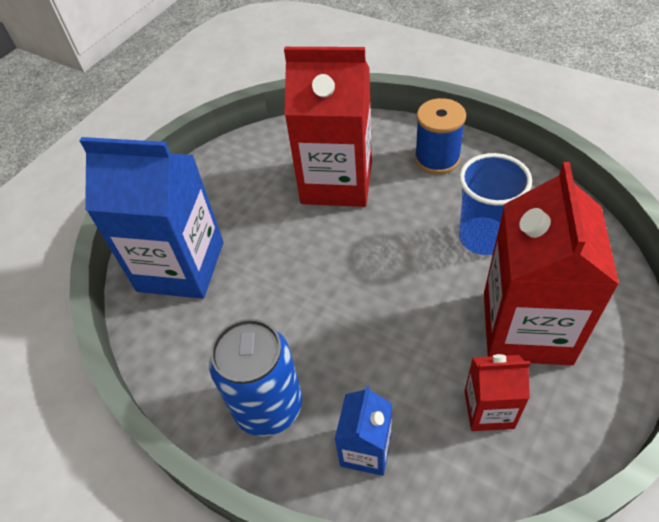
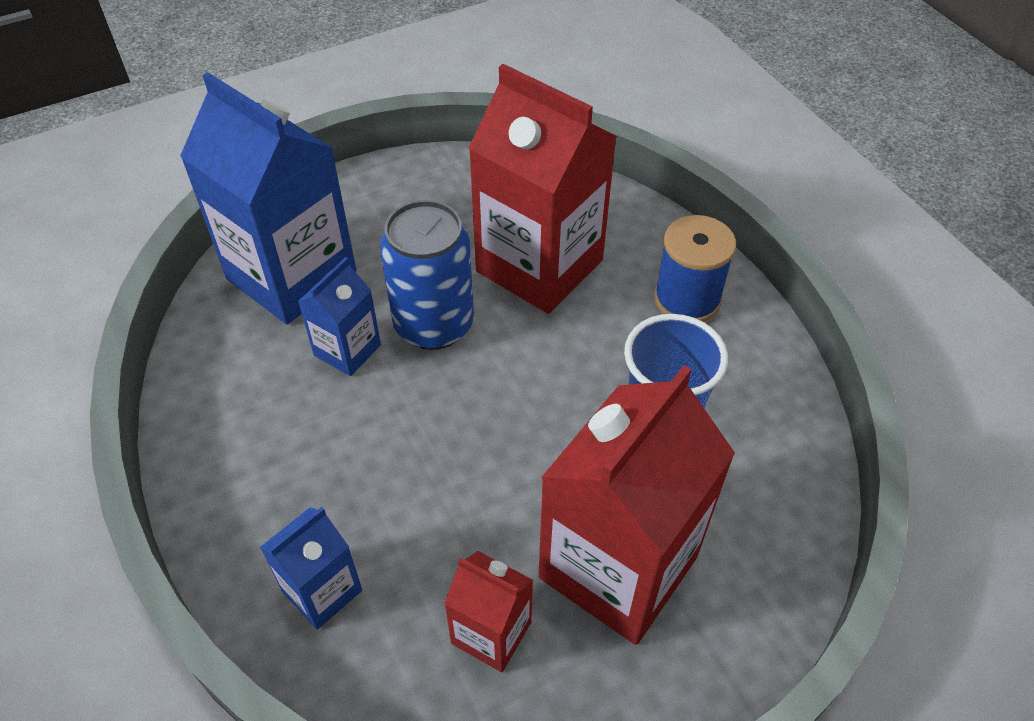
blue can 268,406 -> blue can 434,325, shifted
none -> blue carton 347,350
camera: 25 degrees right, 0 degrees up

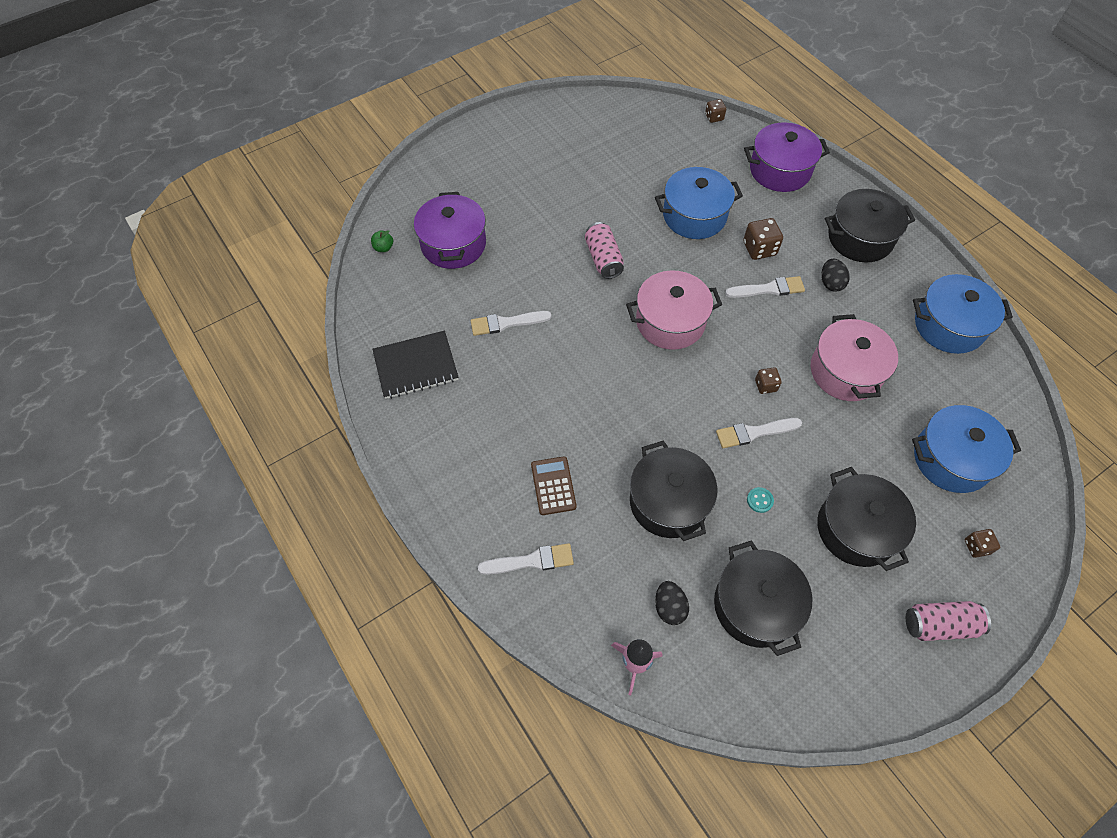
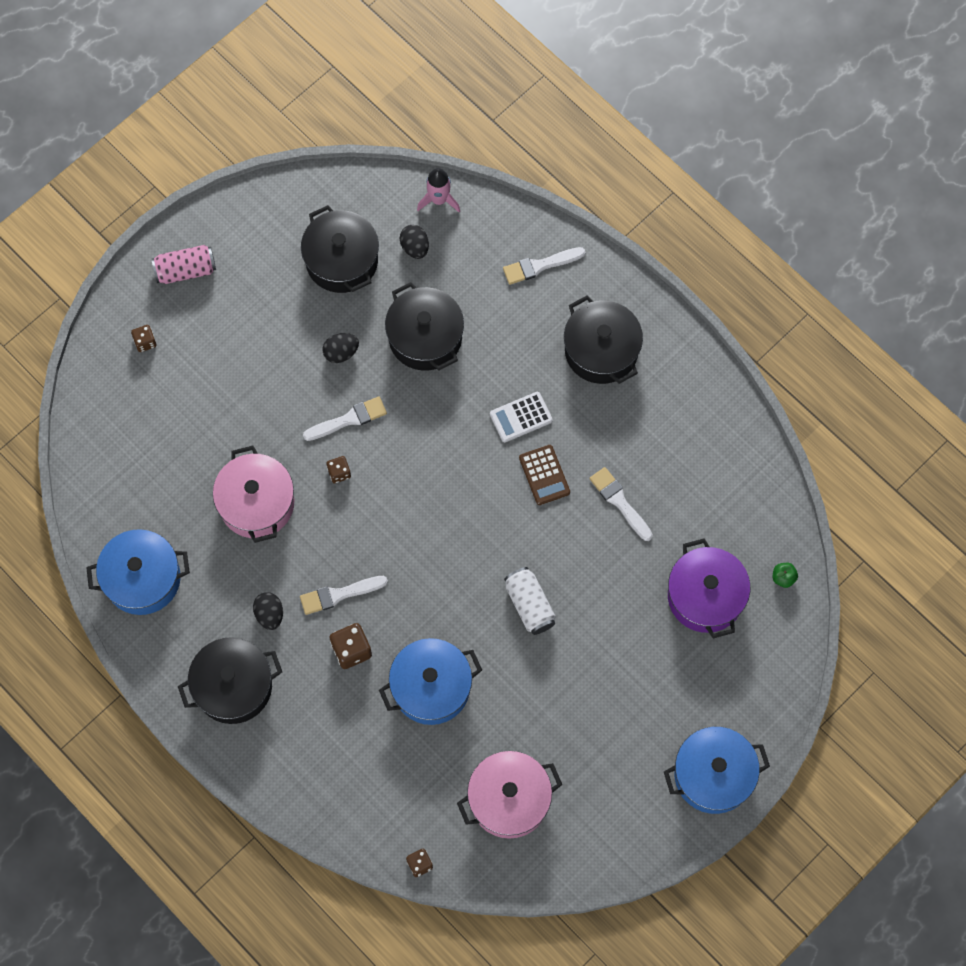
black notebook 416,366 -> none
white brush 506,323 -> white brush 619,502, 105 degrees counterclockwise
brown calculator 553,486 -> brown calculator 544,475, shifted
pink can 603,259 -> white can 529,605
pink pot 670,322 -> pink pot 509,799, shifted
purple pot 780,170 -> none
turquoise button 759,500 -> black egg 341,353
black pot 856,529 -> black pot 601,350, shifted
blue pot 951,459 -> blue pot 713,775, shifted
none -> white calculator 521,417
camera: 170 degrees right, 10 degrees up

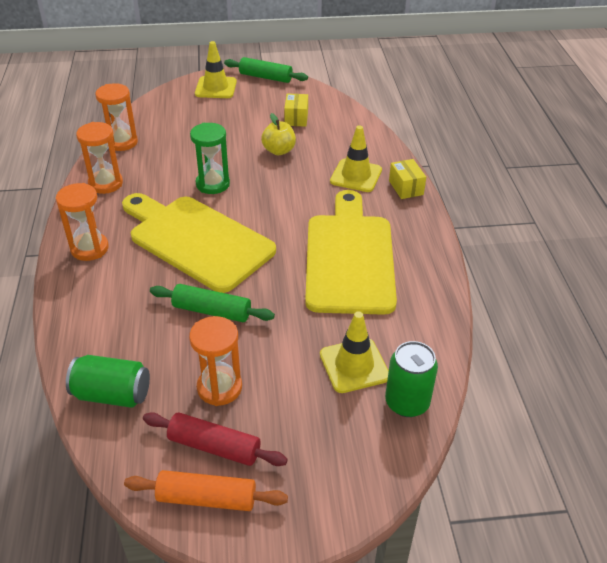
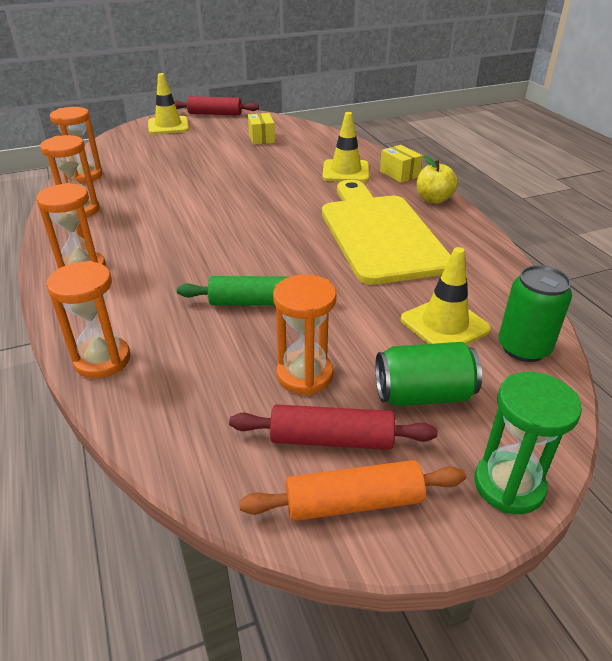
green can 112,394 -> green can 423,395, shifted
yellow cutting board 196,240 -> none
green hourglass 212,184 -> green hourglass 508,485, shifted
green rolling pin 265,77 -> red rolling pin 215,114
yellow apple 279,151 -> yellow apple 433,199, shifted
none -> orange hourglass 102,360
camera: 15 degrees left, 5 degrees down

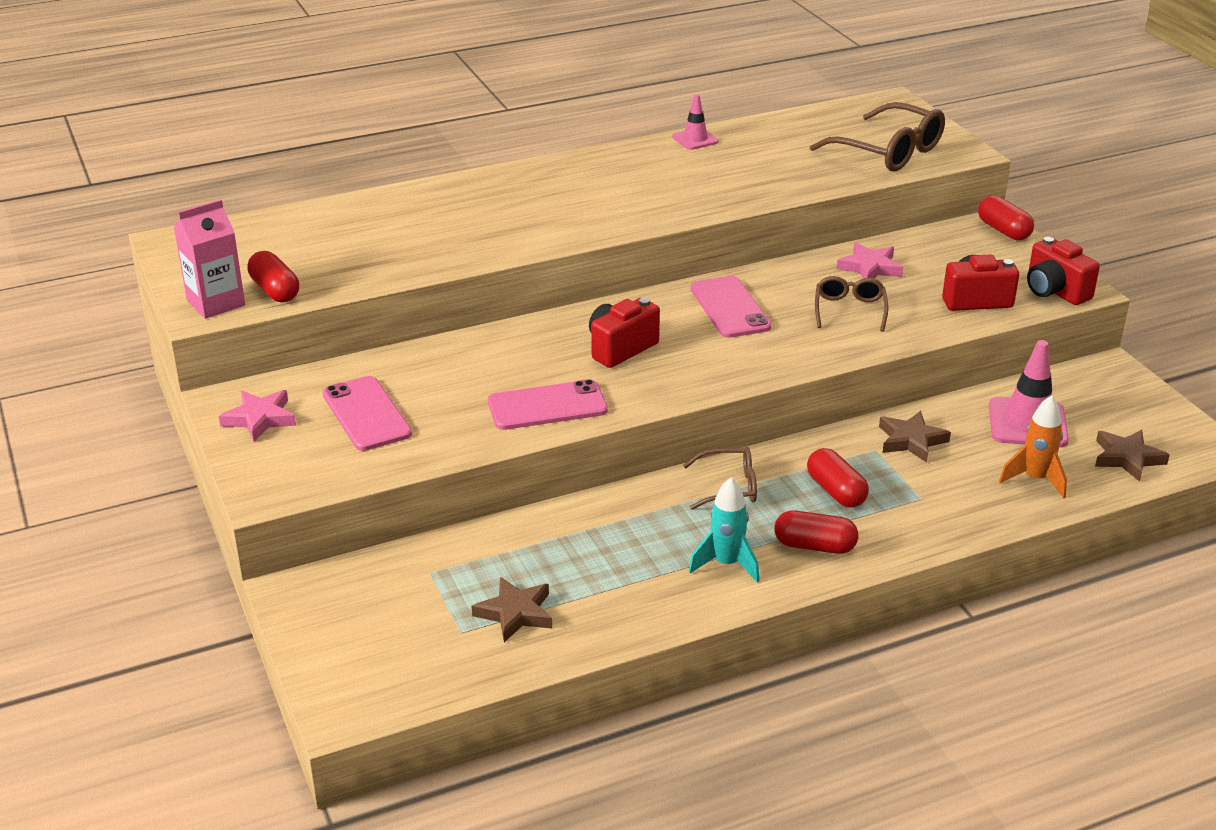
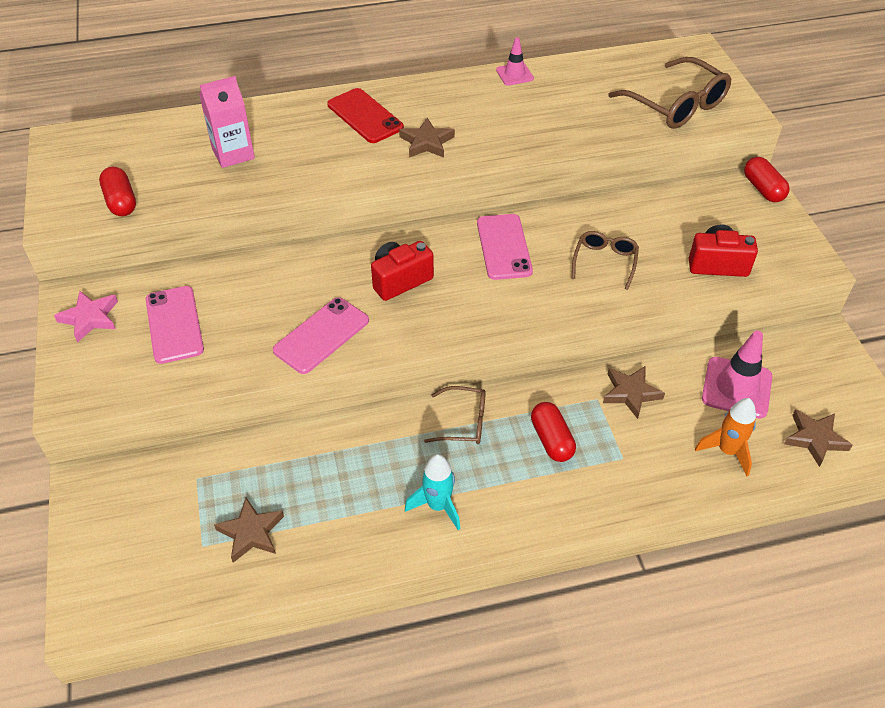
pink carton 216,303 -> pink carton 233,153, shifted
pink phone 547,406 -> pink phone 321,335, 45 degrees counterclockwise
red capsule 814,546 -> none
pink star 870,267 -> none
red camera 1054,291 -> none
none -> red phone 365,116
none -> brown star 426,142
camera: 10 degrees right, 15 degrees up

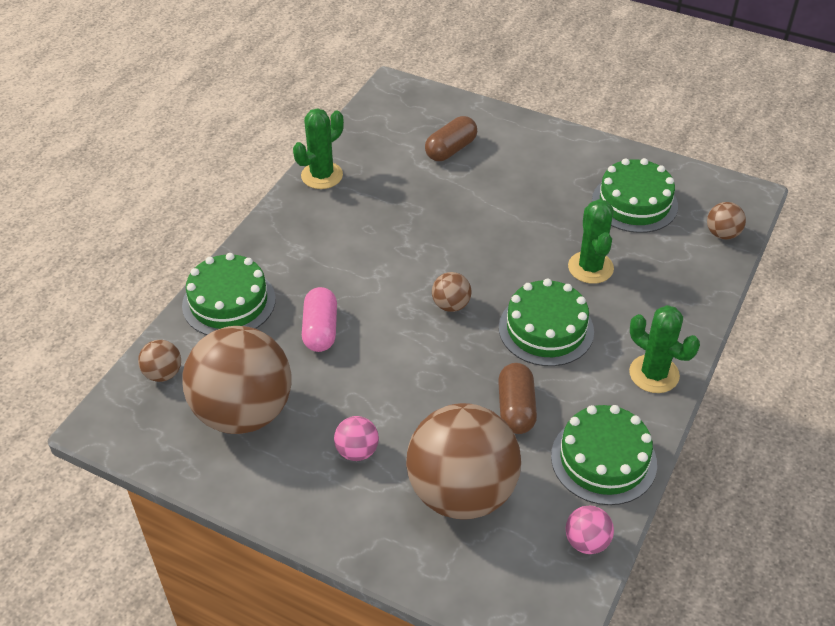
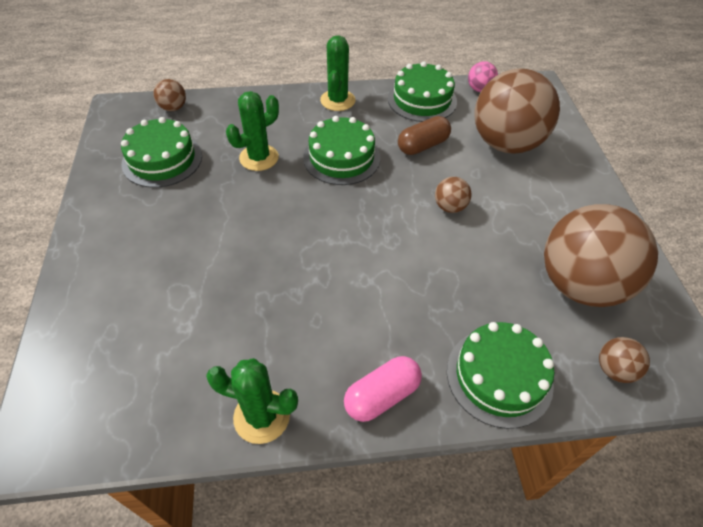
pink capsule 320,330 -> pink capsule 382,395, shifted
pink ball 357,451 -> none
brown capsule 451,149 -> none
brown ball 451,305 -> brown ball 450,207, shifted
camera: 125 degrees left, 5 degrees up

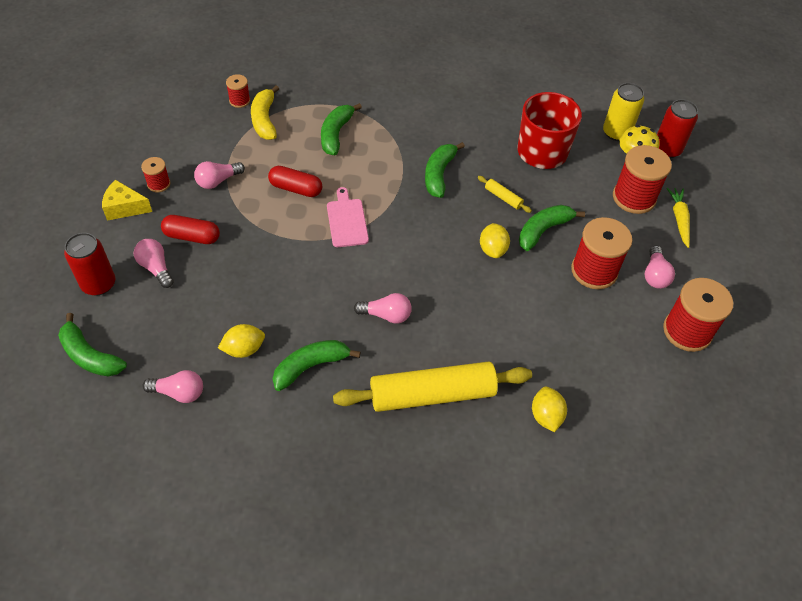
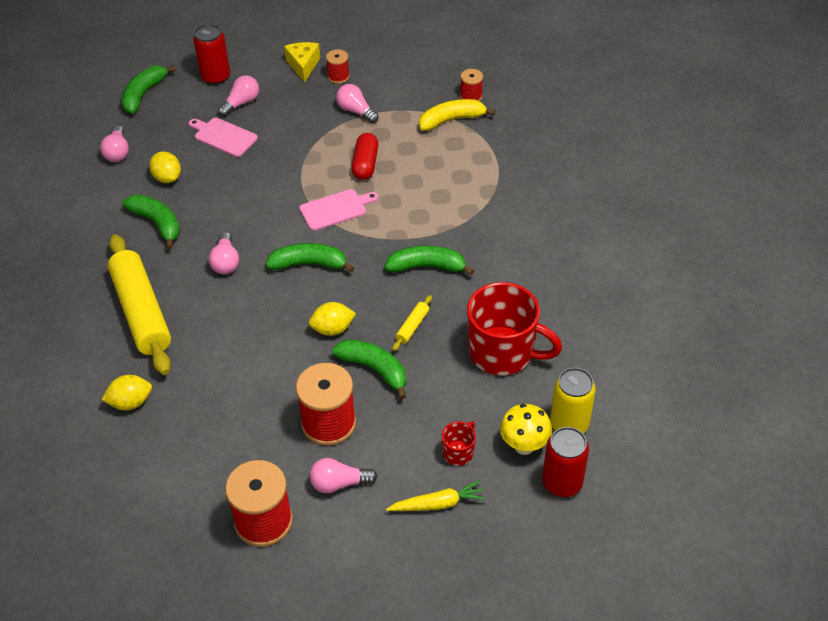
red capsule 192,236 -> none
green banana 336,134 -> green banana 308,264, shifted
red spool 634,197 -> red mug 459,452
none -> pink cutting board 223,136
camera: 80 degrees right, 5 degrees down

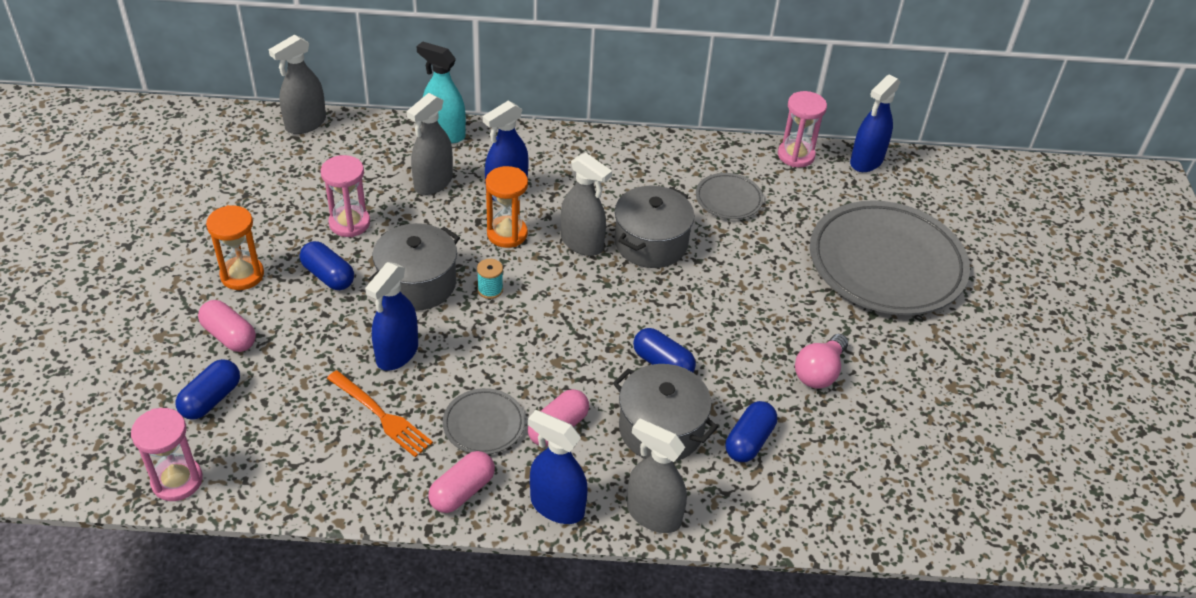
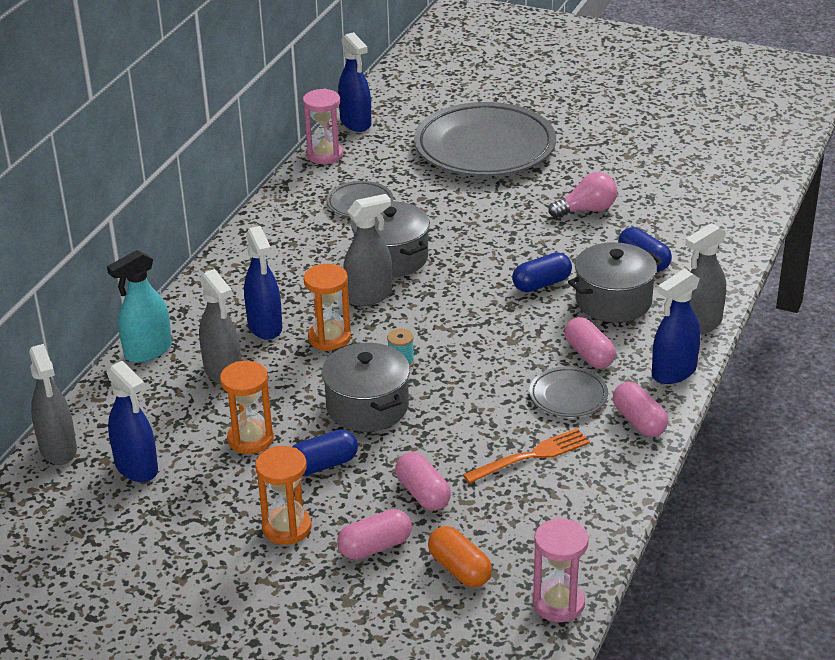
blue capsule 211,399 -> orange capsule 459,569
pink hourglass 349,223 -> orange hourglass 250,439
blue spray bottle 397,353 -> blue spray bottle 136,467, shifted
pink light bulb 819,372 -> pink light bulb 586,210, 75 degrees counterclockwise
none -> pink capsule 423,493
camera: 65 degrees left, 10 degrees down

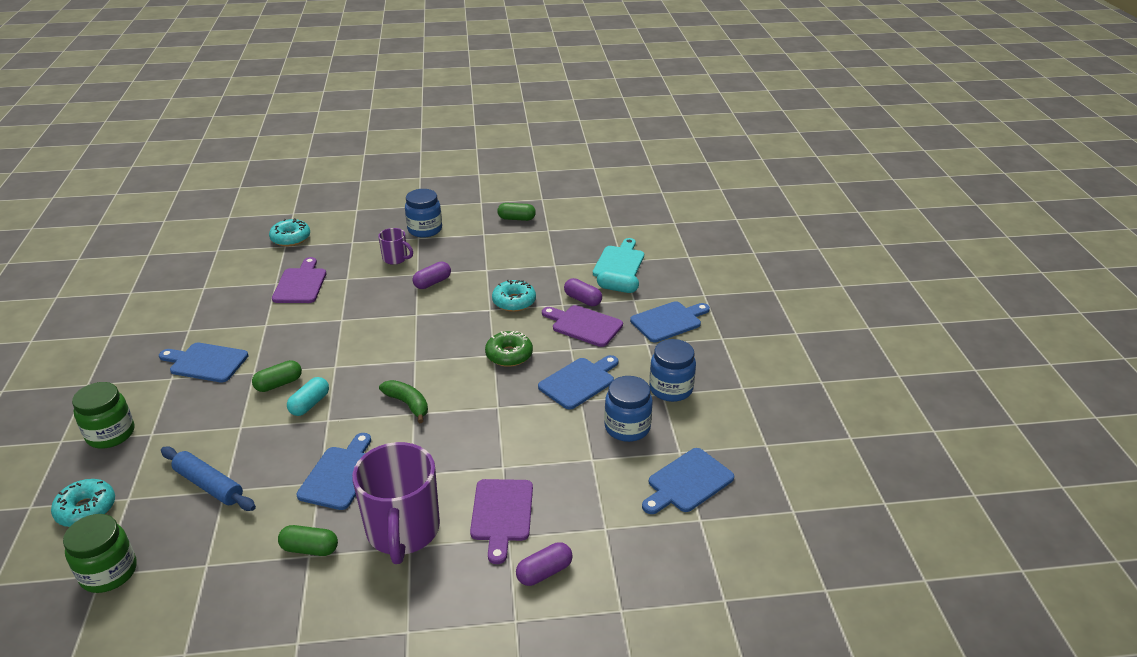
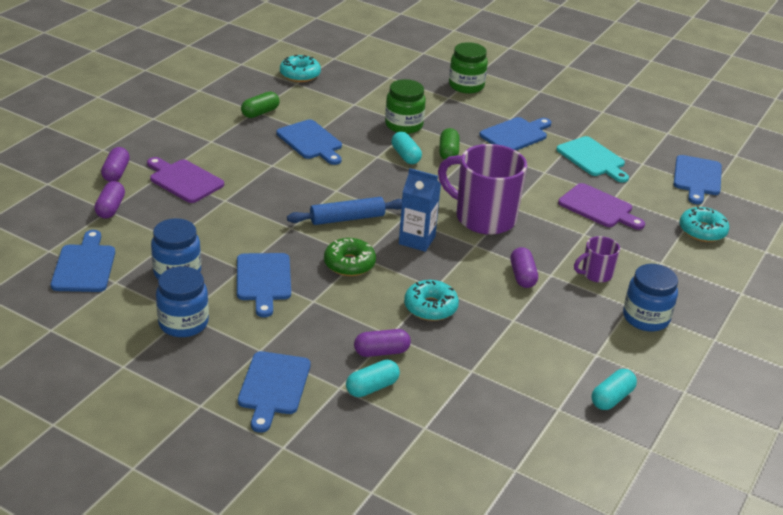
turquoise donut 86,509 -> turquoise donut 300,75, shifted
green jar 109,572 -> green jar 404,125, shifted
blue rolling pin 209,485 -> blue rolling pin 347,218, shifted
purple mug 403,531 -> purple mug 483,218, shifted
green banana 408,404 -> none
green capsule 516,218 -> turquoise capsule 612,398
purple cutting board 584,325 -> none
turquoise cutting board 619,262 -> turquoise cutting board 592,159, shifted
none -> purple capsule 110,208
none -> blue carton 417,240
none -> blue cutting board 697,178
camera: 125 degrees right, 0 degrees up

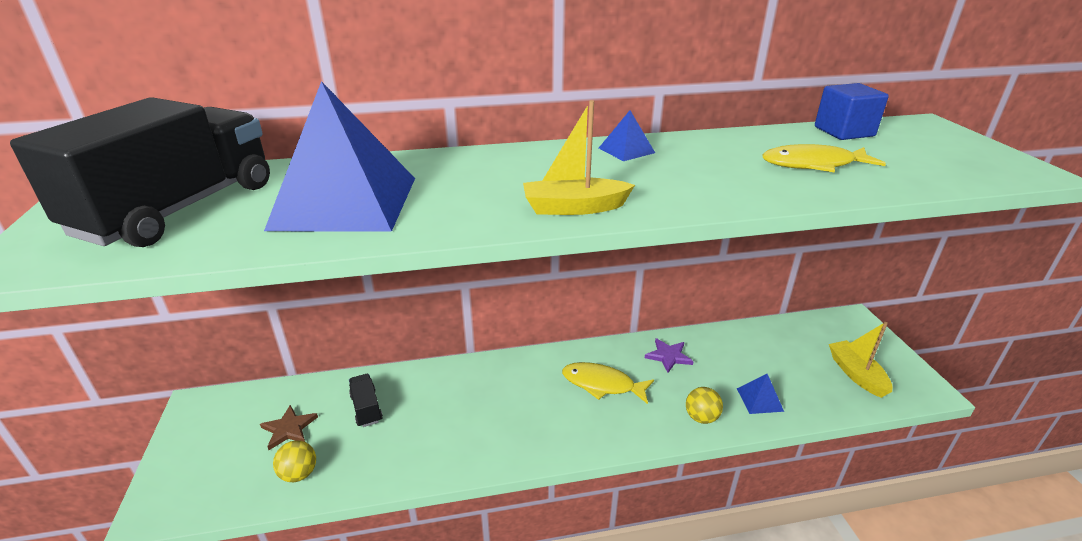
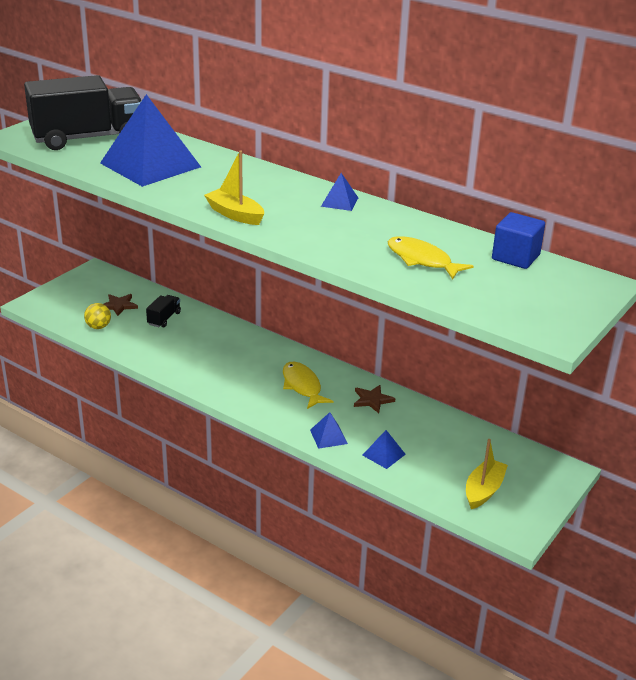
purple star 668,356 -> brown star 372,400
yellow ball 701,417 -> blue pyramid 328,436
camera: 45 degrees right, 0 degrees up

